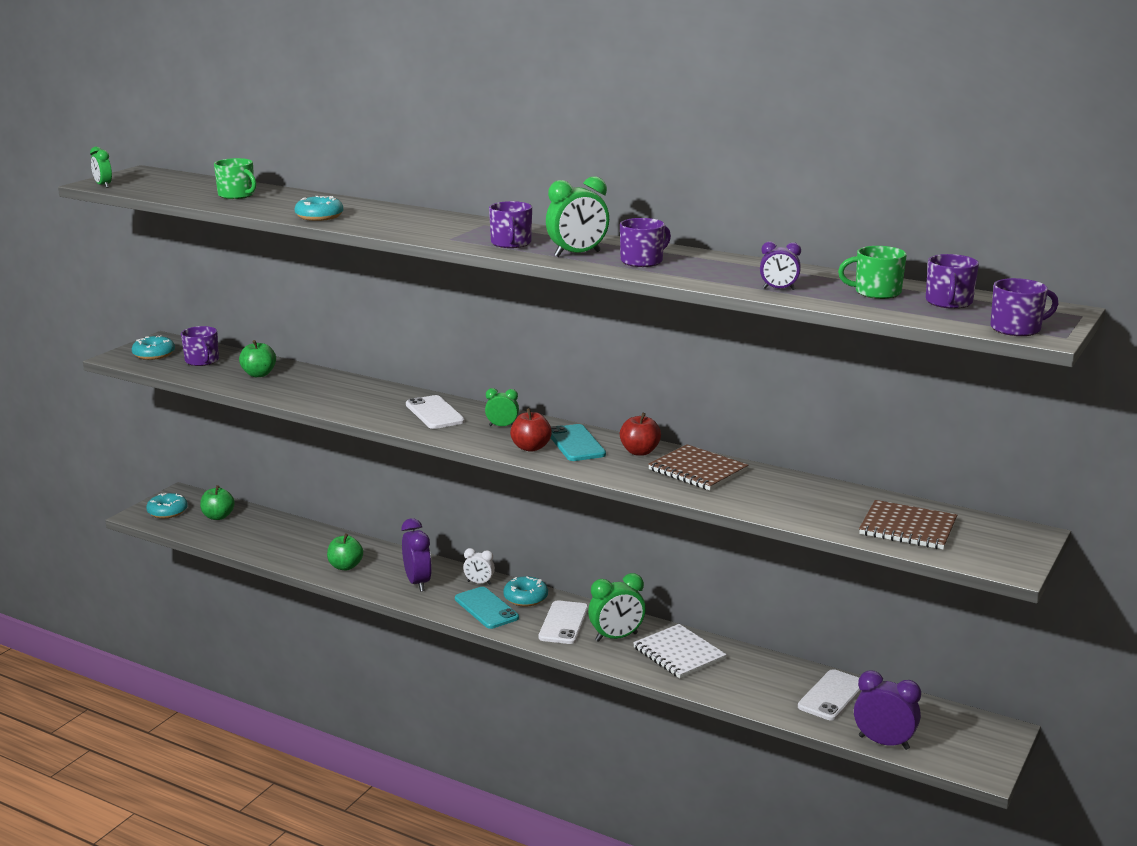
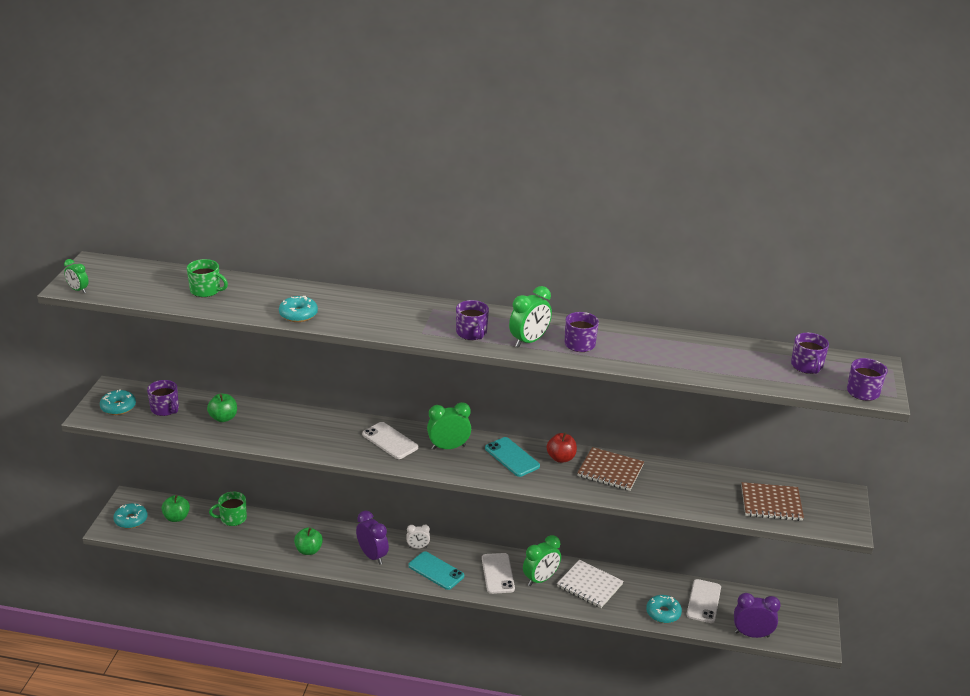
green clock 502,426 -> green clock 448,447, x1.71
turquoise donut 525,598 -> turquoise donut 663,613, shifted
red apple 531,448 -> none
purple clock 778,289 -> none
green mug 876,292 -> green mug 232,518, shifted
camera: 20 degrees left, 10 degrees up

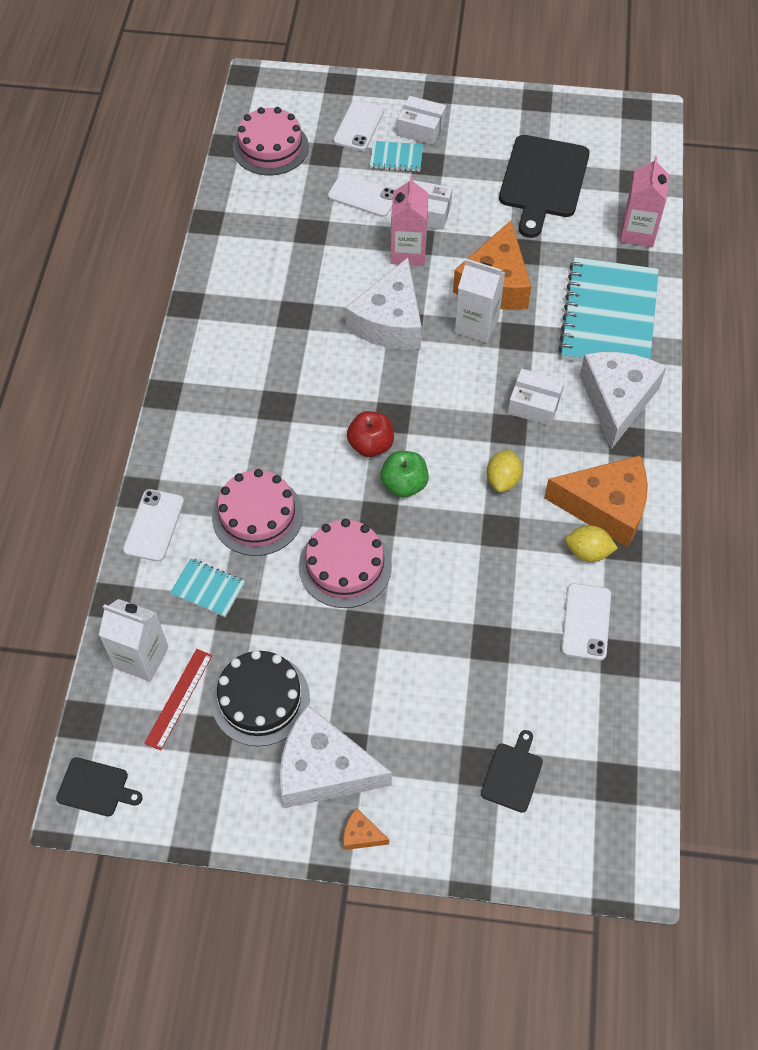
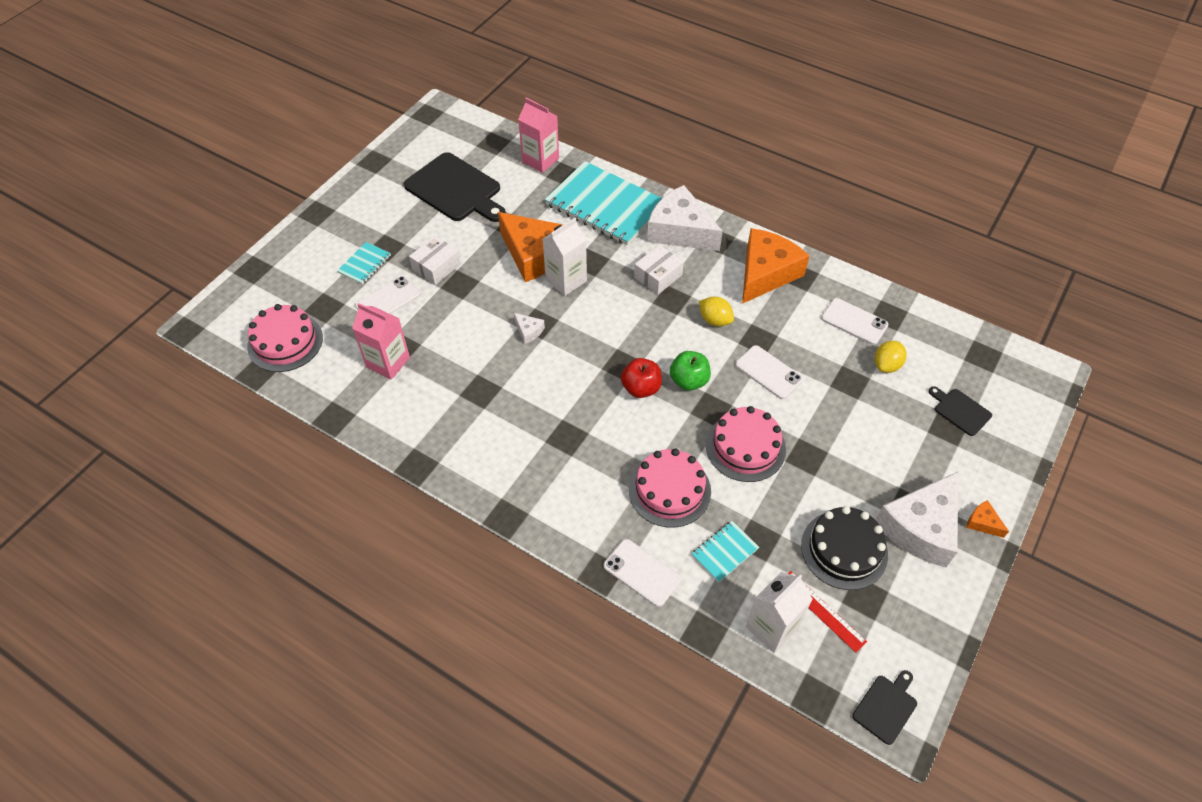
white phone 358,126 -> white phone 768,372, shifted
orange cheese 361,835 -> orange cheese 982,523, 90 degrees clockwise
white cheese 390,321 -> white cheese 529,331, x0.41
pink carton 408,252 -> pink carton 388,362, shifted
white box 421,128 -> none
yellow lemon 588,552 -> yellow lemon 886,365, shifted
camera: 65 degrees left, 5 degrees down

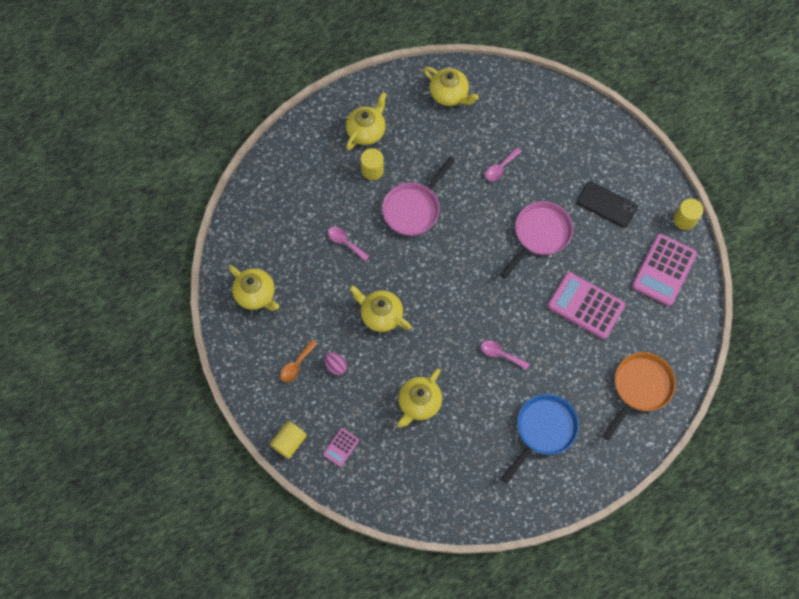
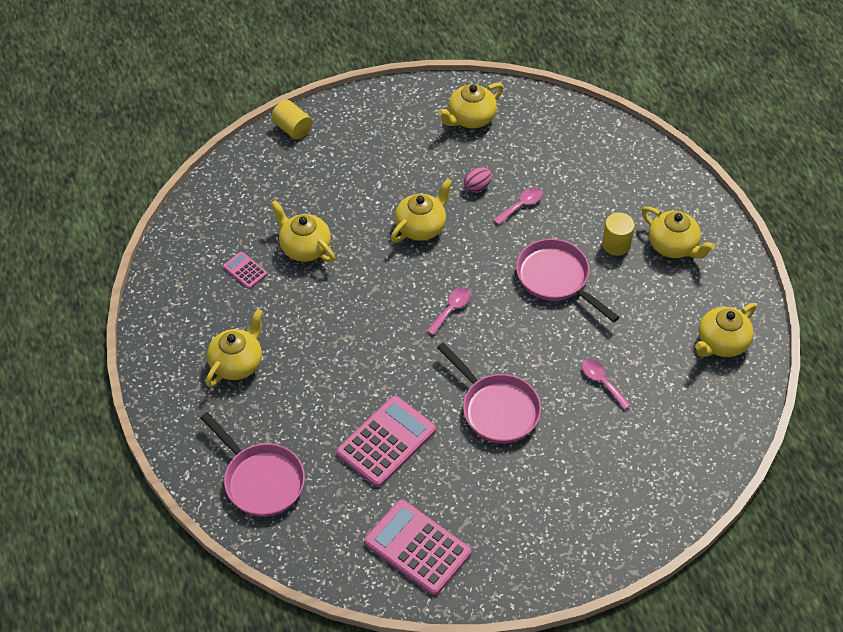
orange spoon 296,365 -> none
pink calculator 341,447 -> pink calculator 245,270, shifted
pink egg 335,366 -> pink egg 477,186, shifted
pink spoon 500,354 -> pink spoon 451,309, shifted
blue pan 543,430 -> yellow teapot 237,363
black phone 606,204 -> none
orange pan 639,388 -> pink pan 260,480
yellow cylinder 684,219 -> none
camera: 100 degrees right, 15 degrees down

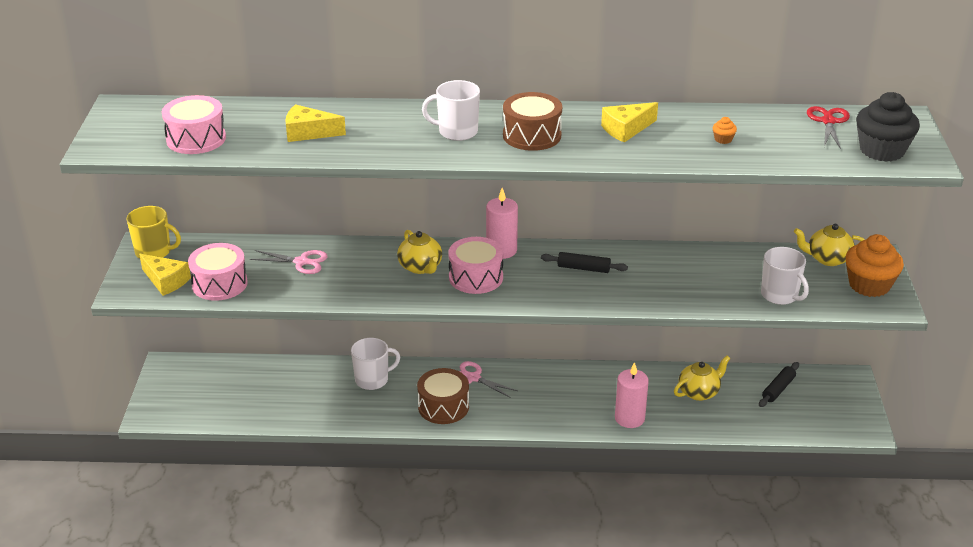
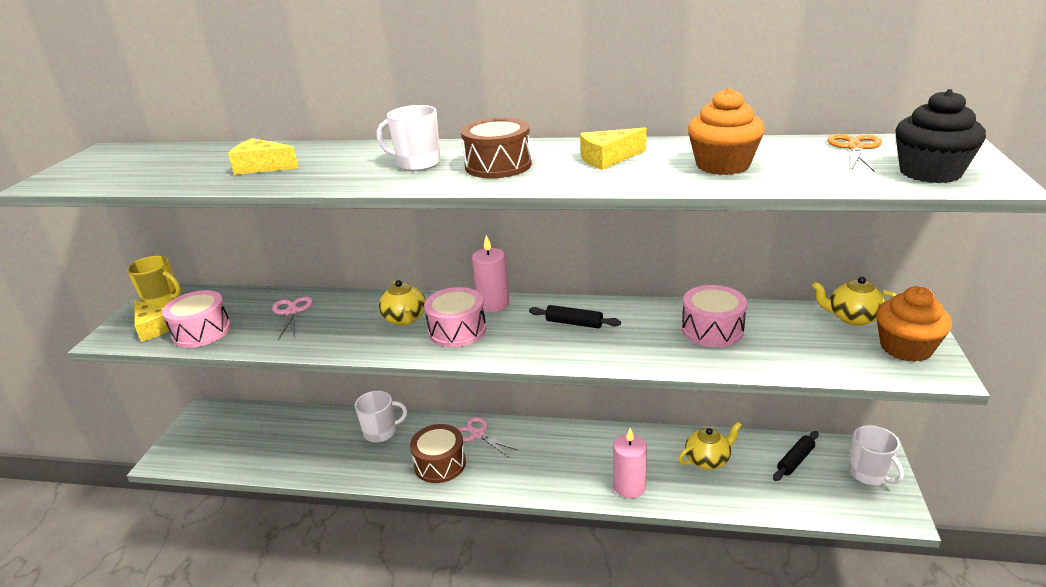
pink drum 196,139 -> pink drum 712,330, shifted
pink scissors 301,262 -> pink scissors 291,312, 120 degrees counterclockwise
orange cupcake 723,139 -> orange cupcake 722,165, x2.50
white mug 780,295 -> white mug 869,474, shifted
red scissors 828,121 -> orange scissors 855,148
camera: 10 degrees right, 5 degrees down

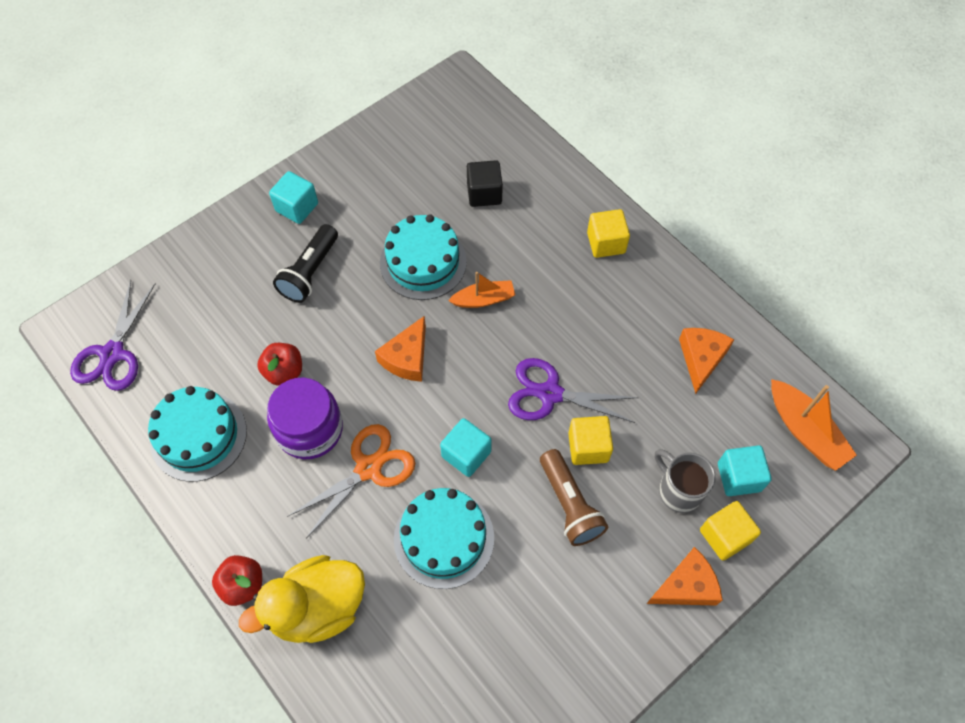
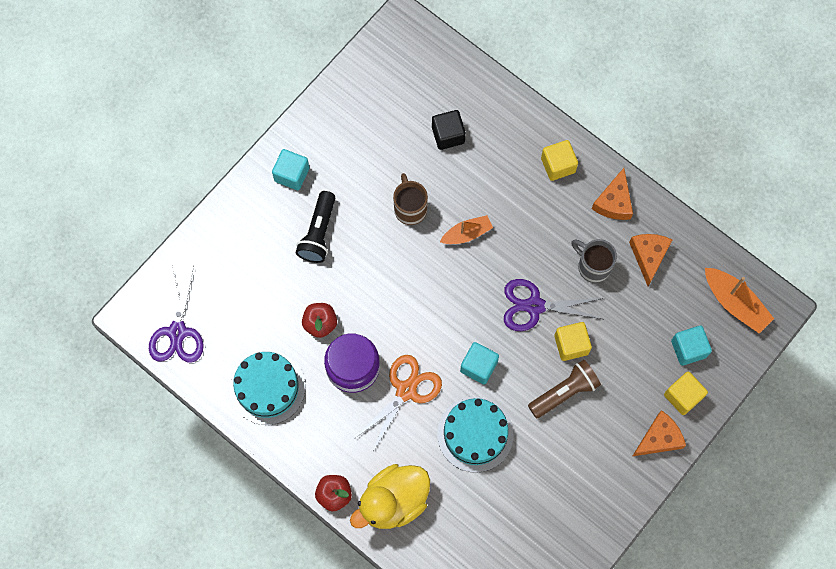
orange cheese 407,358 -> orange cheese 614,202, shifted
turquoise cake 423,262 -> brown mug 410,208
brown flashlight 569,504 -> brown flashlight 564,392, 90 degrees counterclockwise
grey mug 678,490 -> grey mug 593,266, shifted
camera: 10 degrees left, 10 degrees up

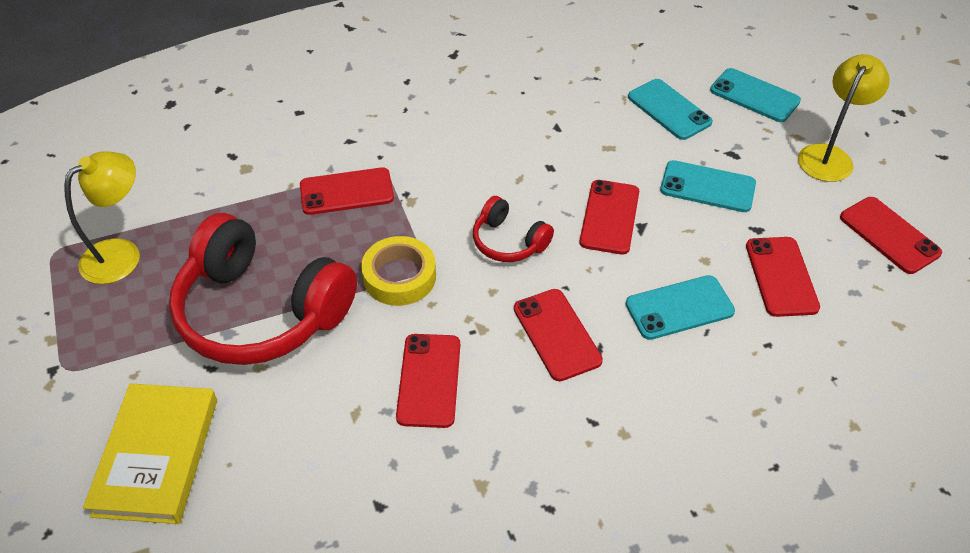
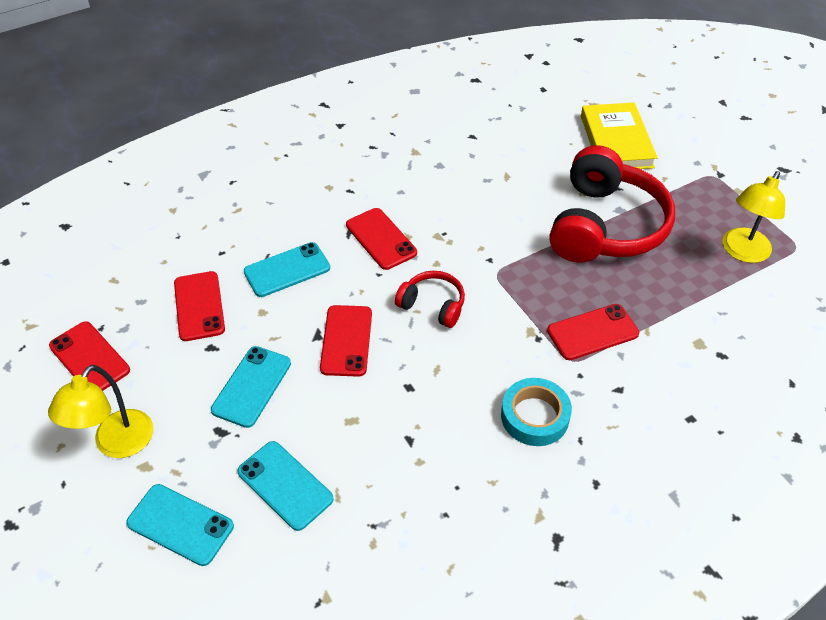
red headphones 261,312 -> red headphones 605,226, 90 degrees clockwise
yellow tape 399,276 -> none
red phone 429,380 -> none
turquoise phone 707,187 -> turquoise phone 252,386, 75 degrees counterclockwise
none -> turquoise tape 534,416
camera: 170 degrees right, 0 degrees up

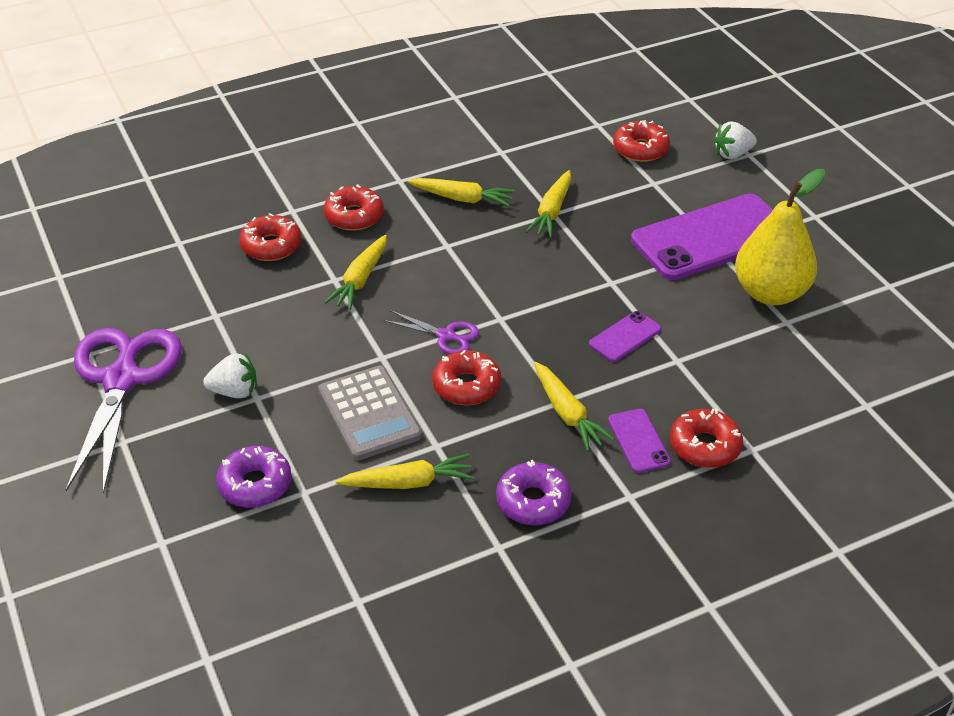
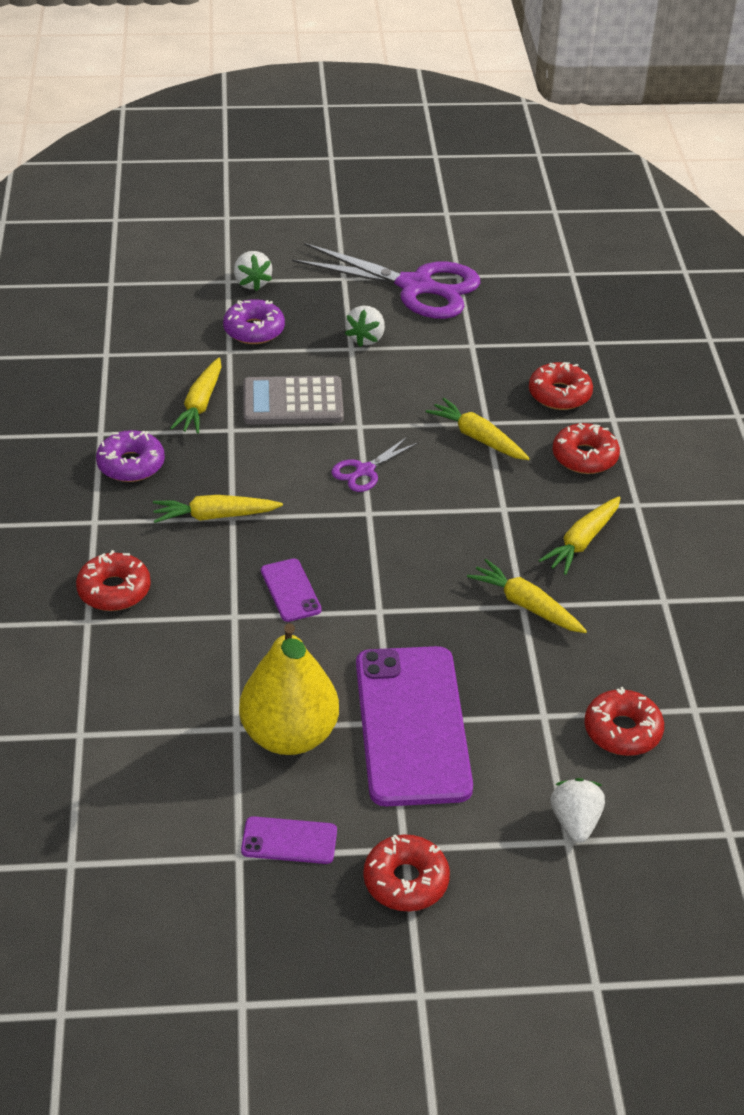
red donut 466,386 -> red donut 406,881, shifted
purple phone 639,441 -> purple phone 289,841, shifted
none -> white strawberry 252,283
camera: 110 degrees right, 0 degrees up

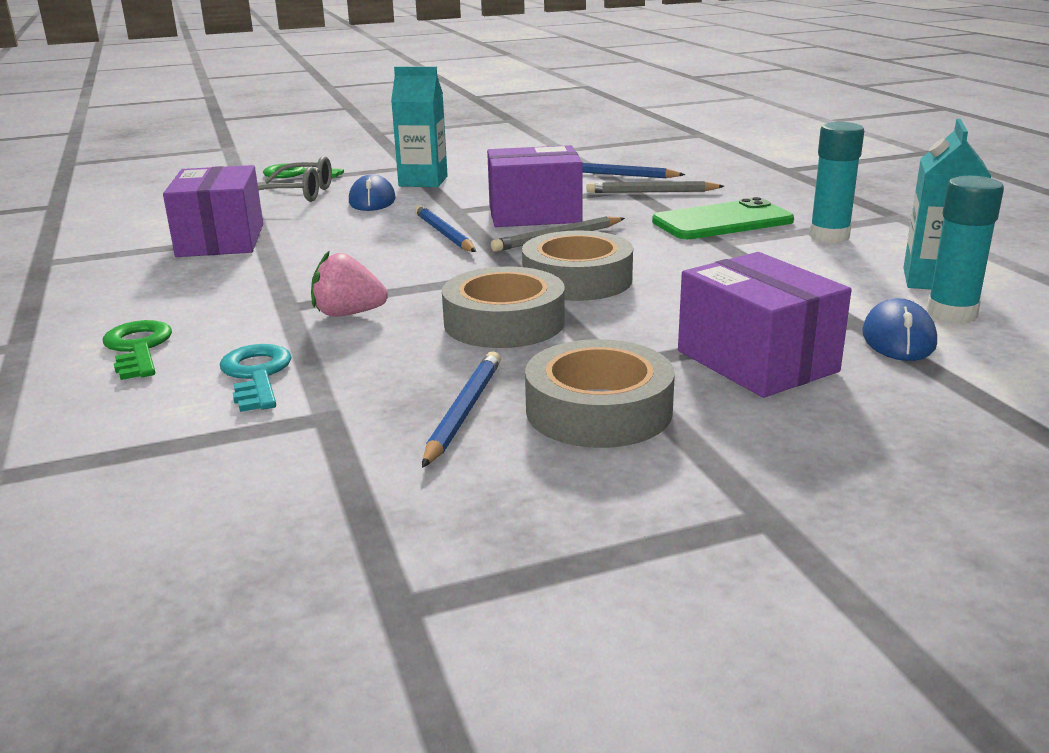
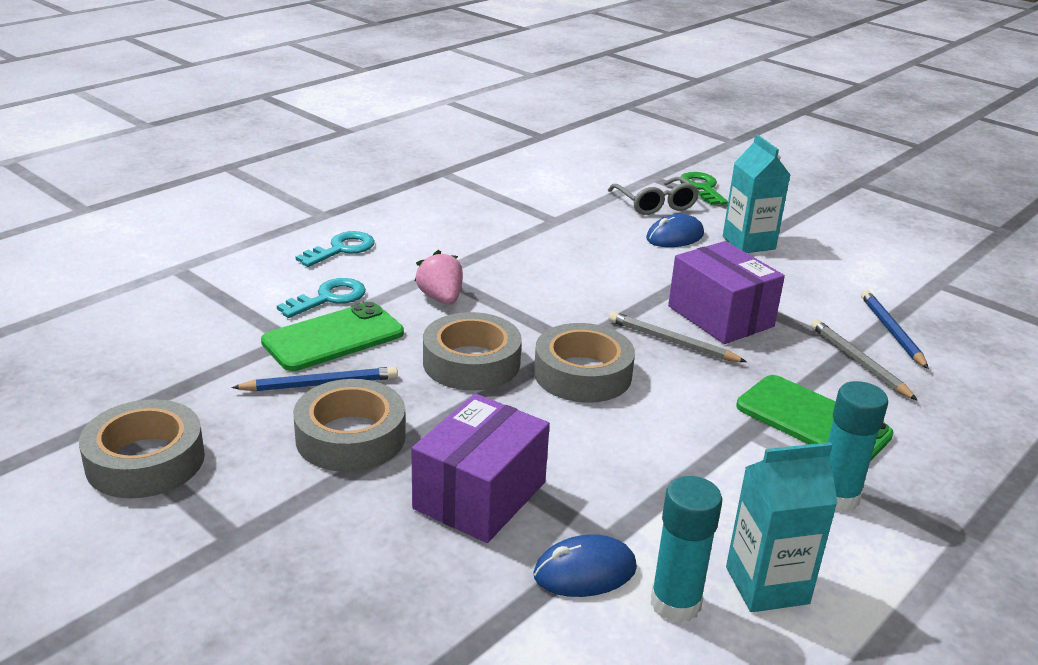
green key 138,348 -> turquoise key 341,249
purple box 221,240 -> none
blue pencil 444,233 -> none
none -> grey tape 145,461
none -> green phone 333,337
camera: 60 degrees right, 5 degrees up

